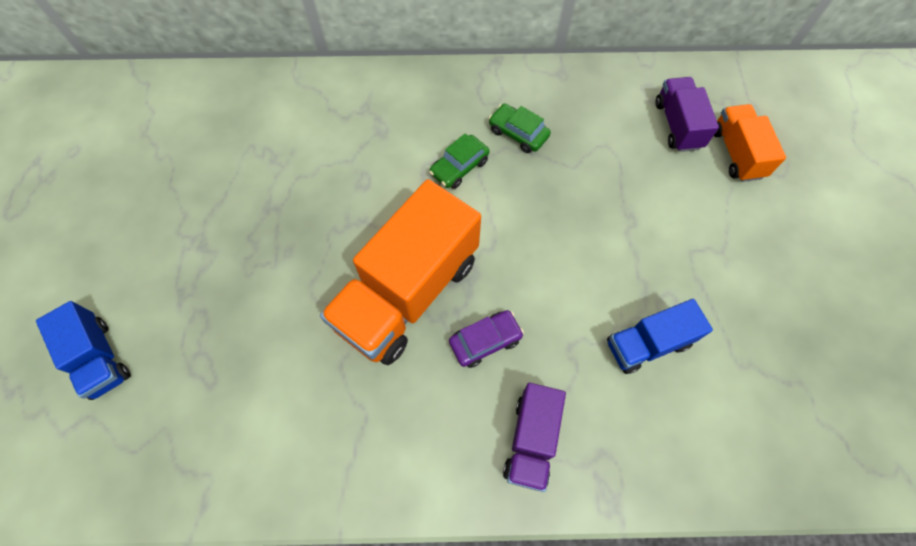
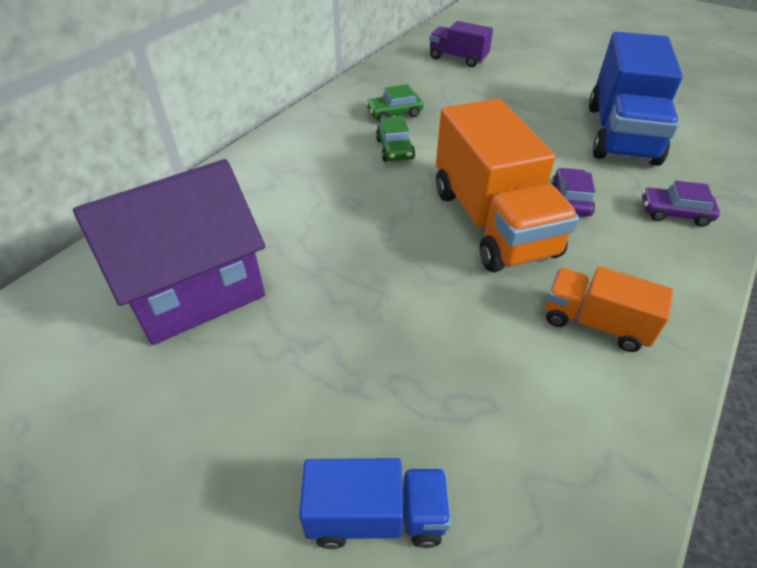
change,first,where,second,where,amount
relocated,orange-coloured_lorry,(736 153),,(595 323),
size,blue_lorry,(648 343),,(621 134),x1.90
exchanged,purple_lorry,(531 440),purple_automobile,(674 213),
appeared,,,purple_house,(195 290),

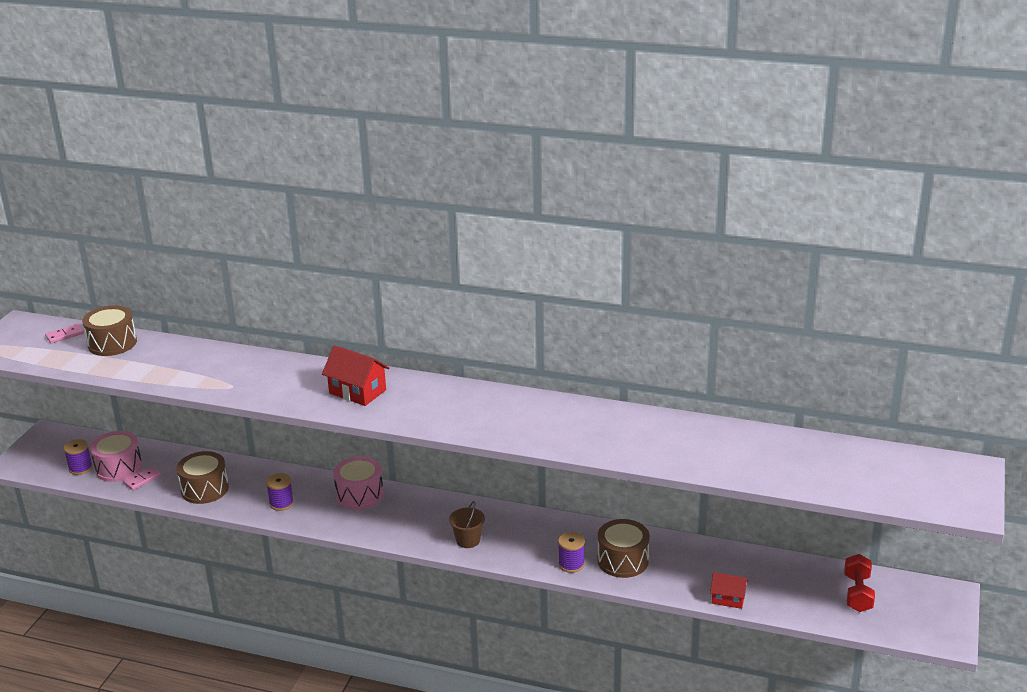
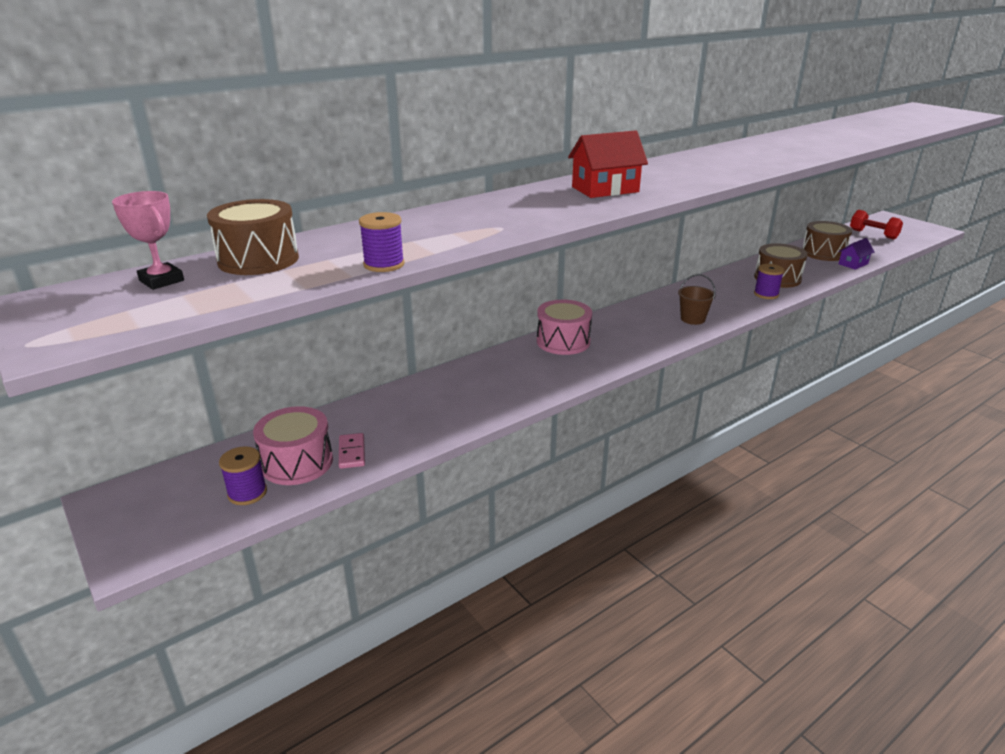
change,first,where,second,where,amount
exchanged,rose-pink_domino_tile,(65 335),rose-pink_trophy,(161 280),
relocated,brown_drum,(205 489),,(823 253),
relocated,purple_bobbin,(281 503),,(384 264),
colour,crimson_house,(728 599),purple_house,(853 264),

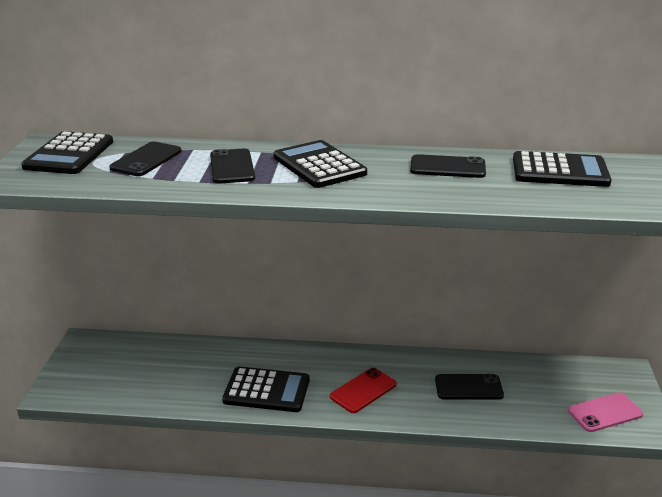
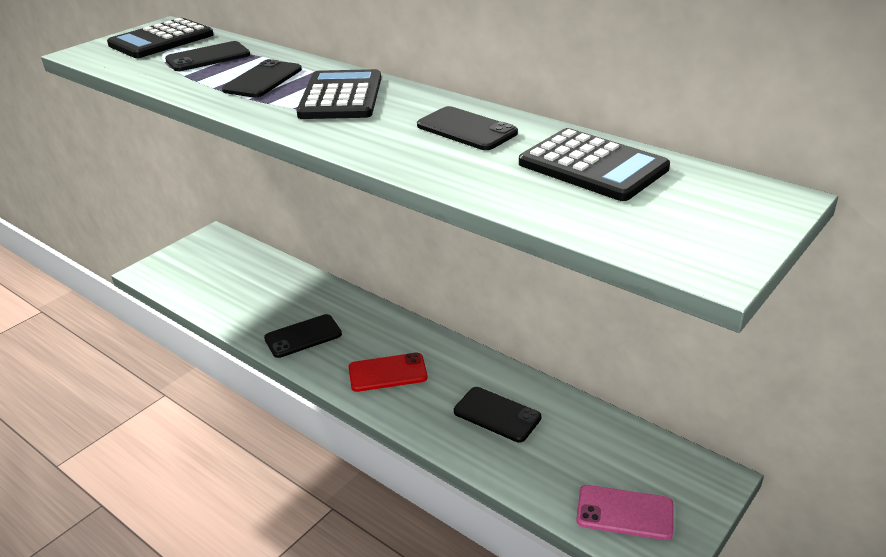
change,first,where,second,where,amount
exchanged,ebony_adding_machine,(266 390),ebony_mobile_phone,(303 336),

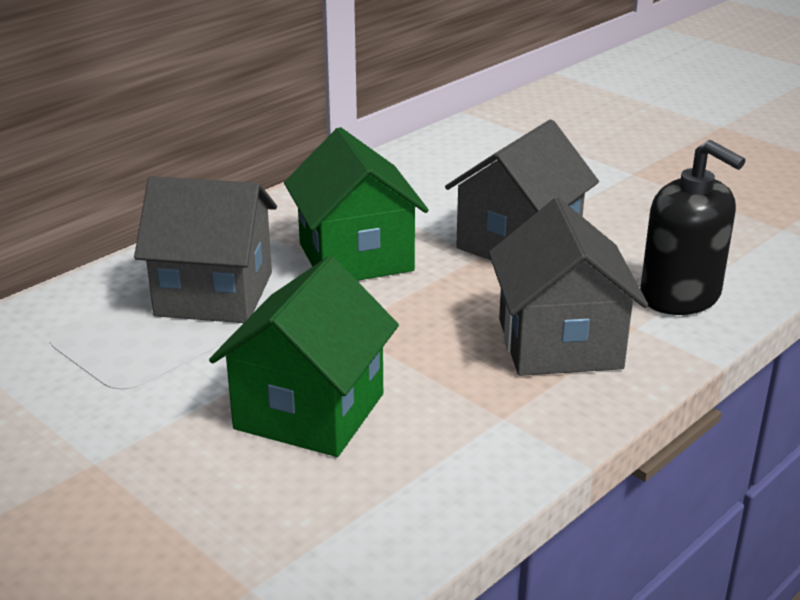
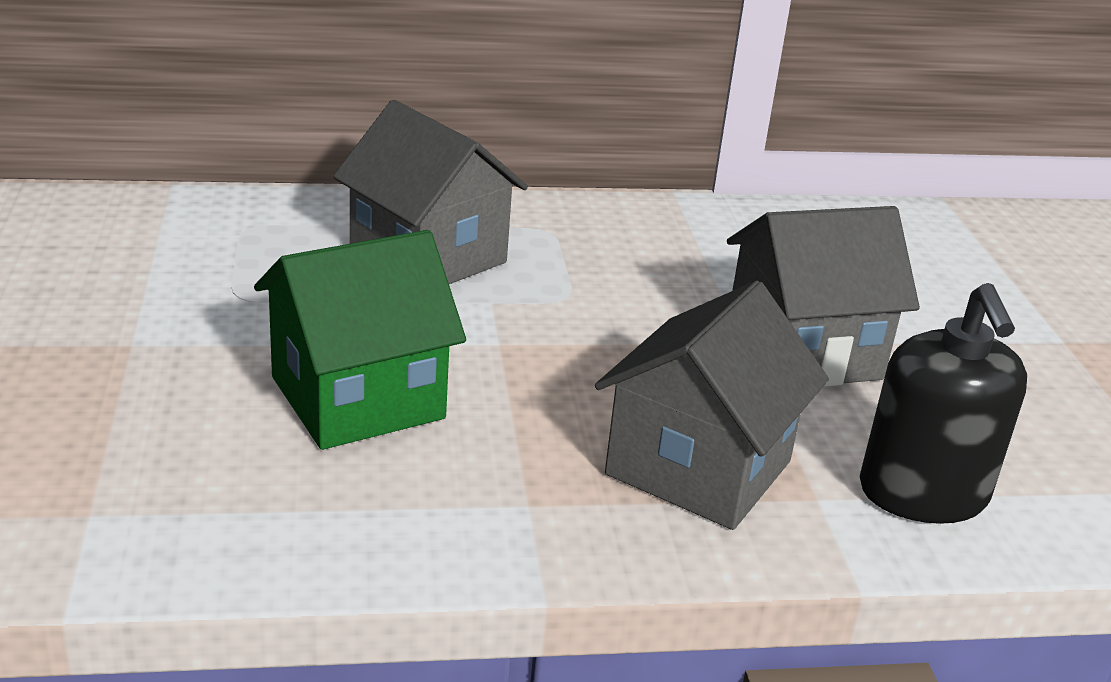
change,first,where,second,where,amount
missing,emerald_house,(356 257),,,

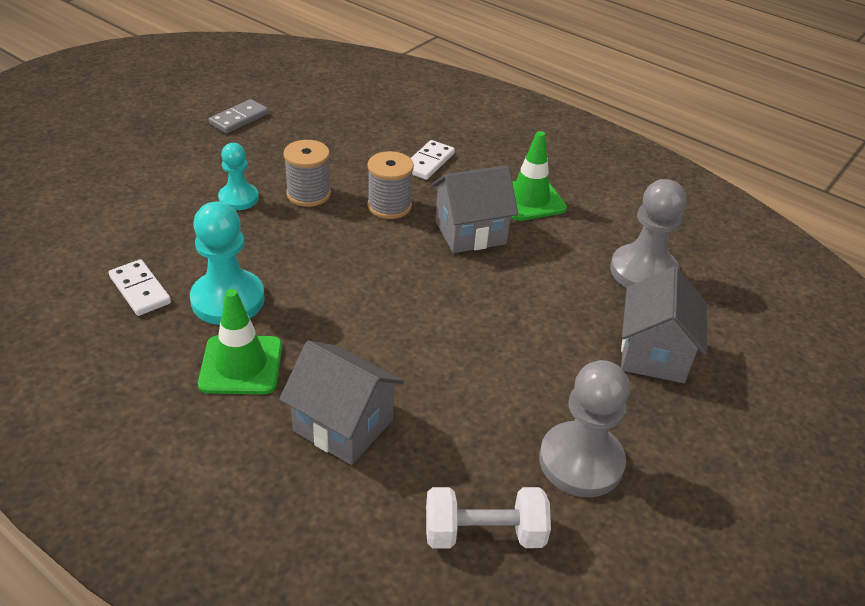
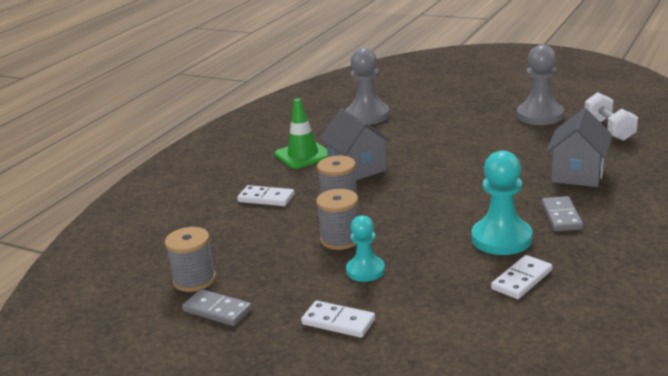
change,first,where,second,where,amount
missing,ash-grey_house,(653 354),,,
exchanged,emerald_safety_cone,(241 365),ash-grey_domino_tile,(561 216),
appeared,,,ash-grey_bobbin,(194 280),
appeared,,,white_domino_tile,(338 322),

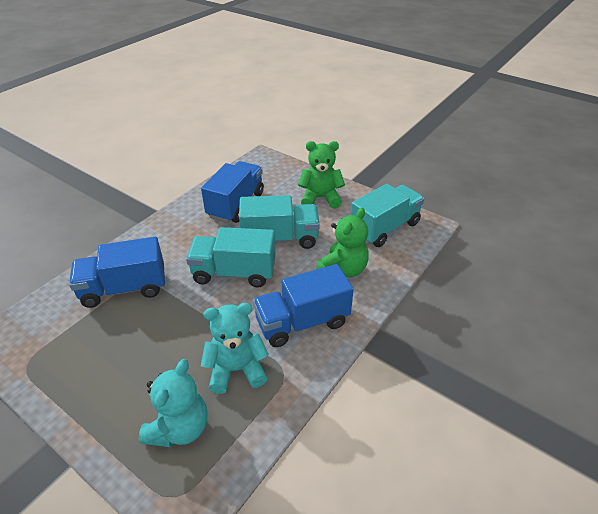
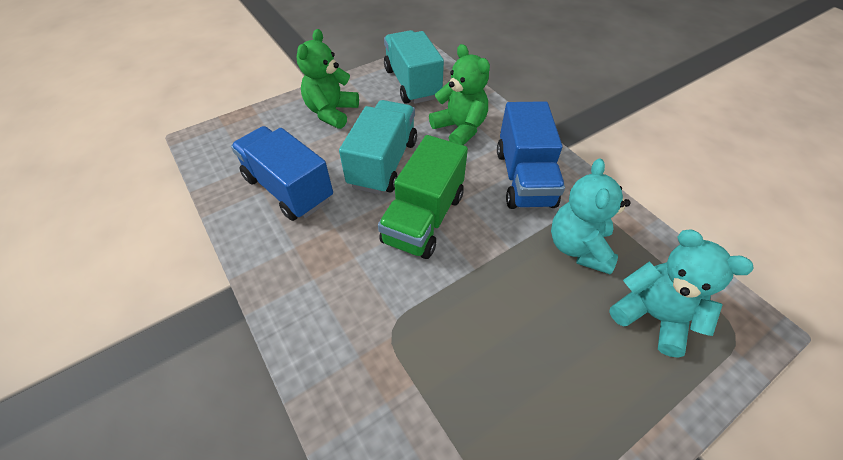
change,first,where,second,where,amount
colour,aqua_lorry,(234 273),emerald_lorry,(424 218),
missing,blue_lorry,(124 288),,,

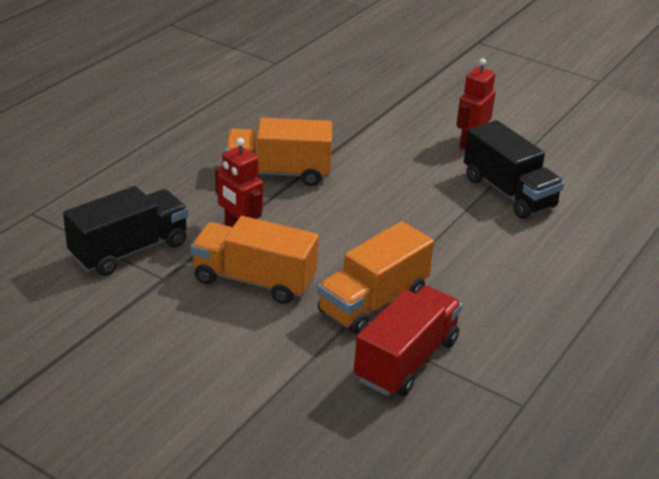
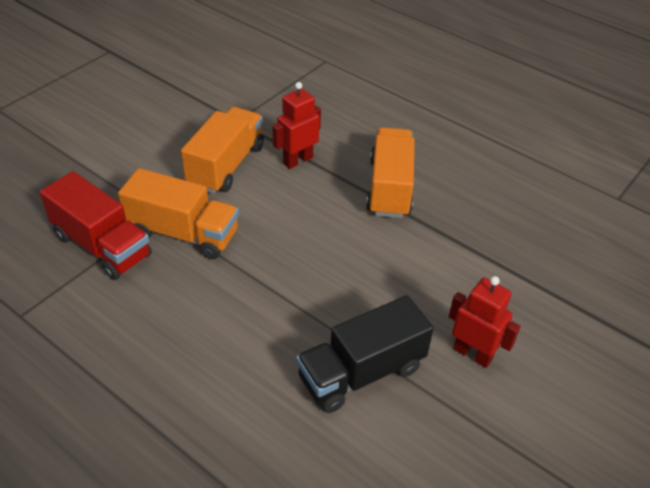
change,first,where,second,where,amount
missing,ebony_lorry,(129 250),,,
spun,orange-coloured_lorry,(373 302),,(183 233),150 degrees clockwise

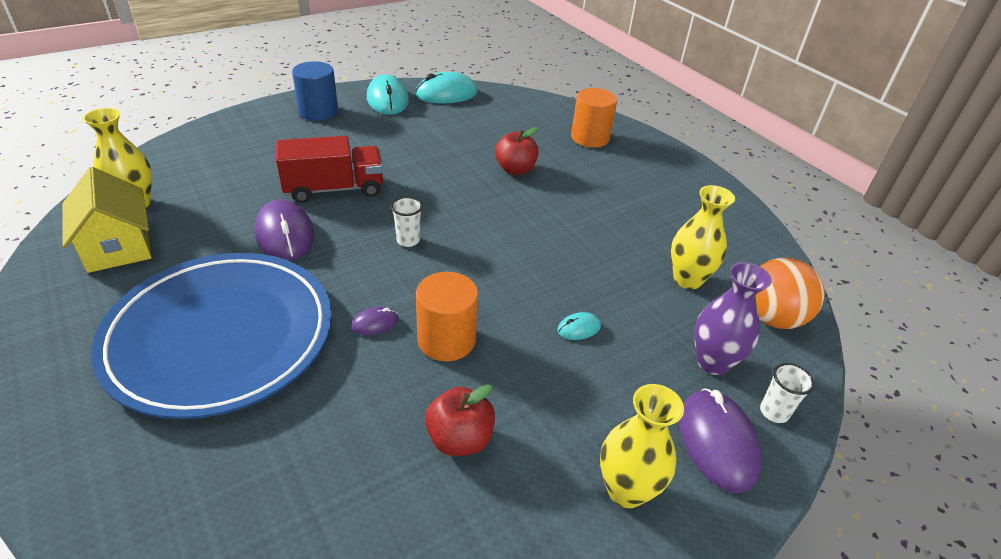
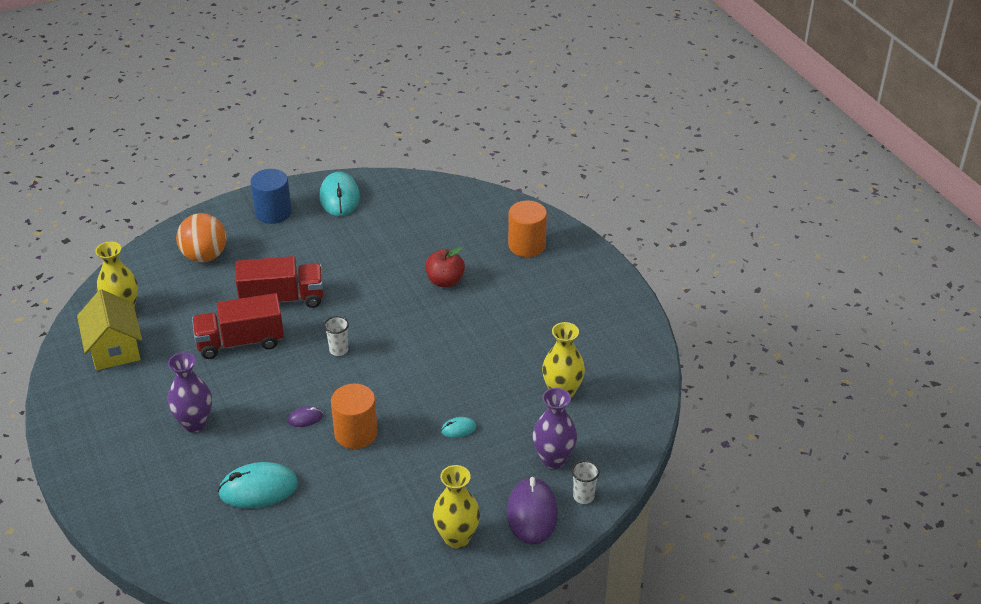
change,first,where,second,where,amount
relocated,aqua_PC_mouse,(446 94),,(258 489),
exchanged,purple_PC_mouse,(285 234),crimson_lorry,(240 342),
exchanged,blue_plate,(221 336),purple_flower_vase,(194 423),
relocated,orange-coloured_ball,(772 318),,(204 256),
missing,crimson_apple,(459 439),,,

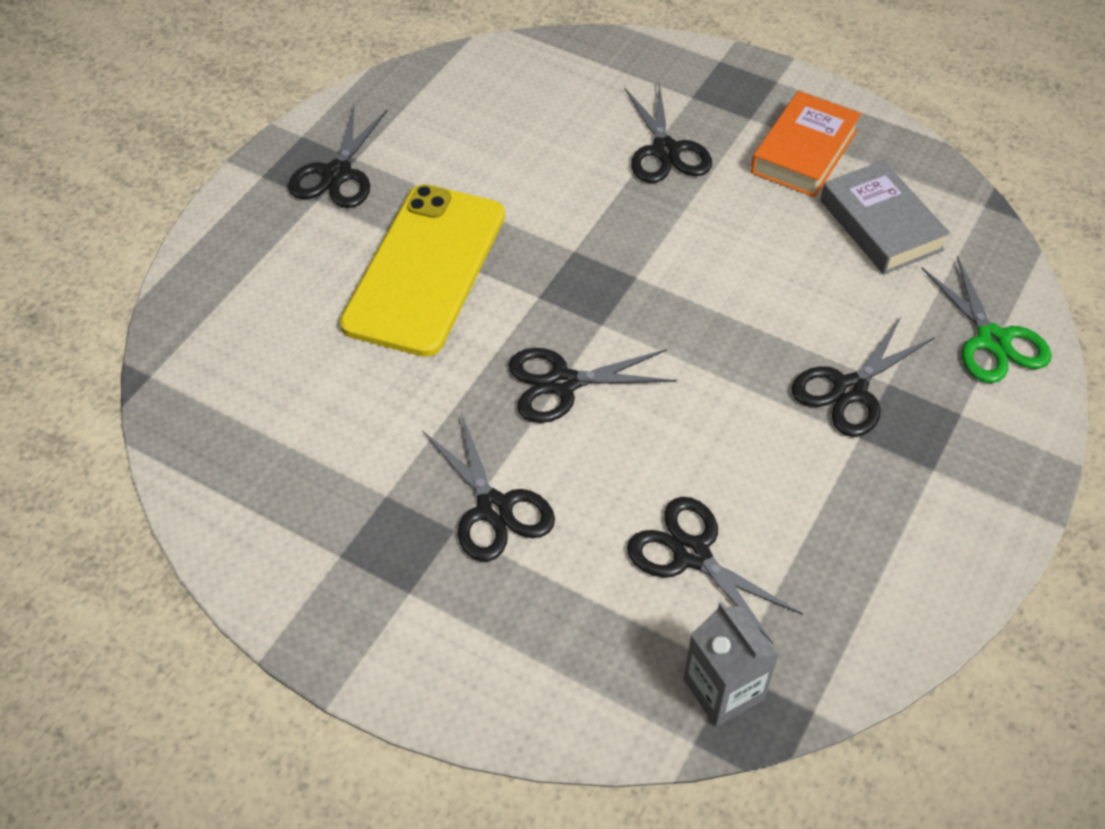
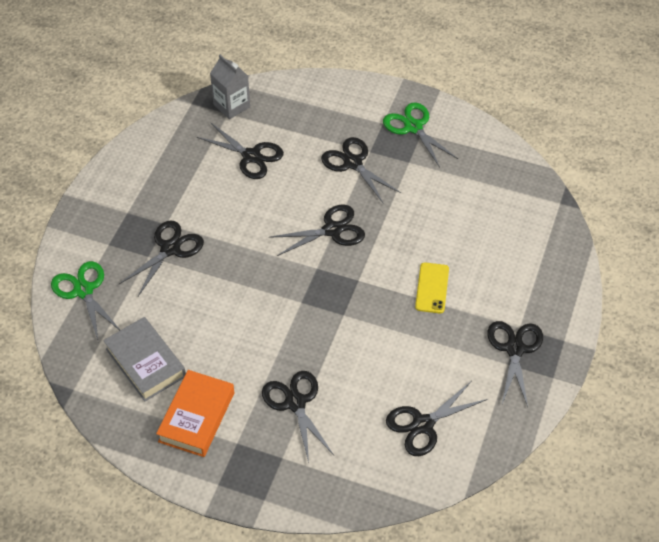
change,first,where,second,where,amount
size,golden_mobile_phone,(425 269),,(432 288),x0.45
appeared,,,emerald_scissors,(413 127),
appeared,,,ebony_scissors,(423 424),

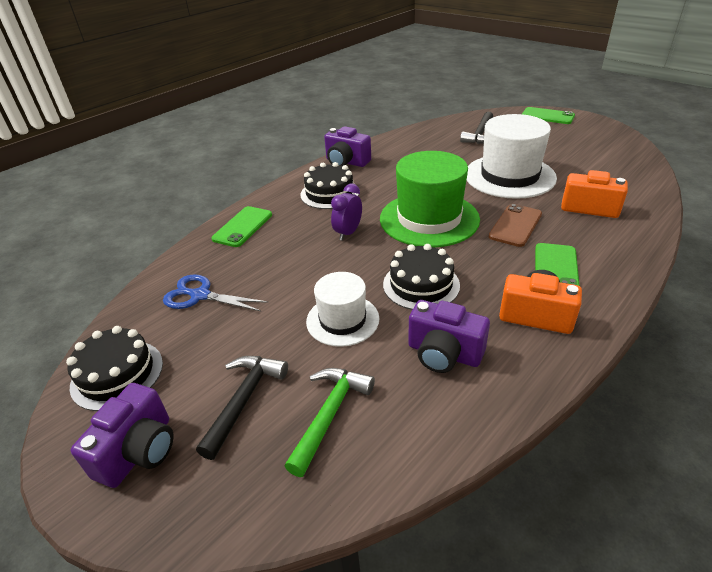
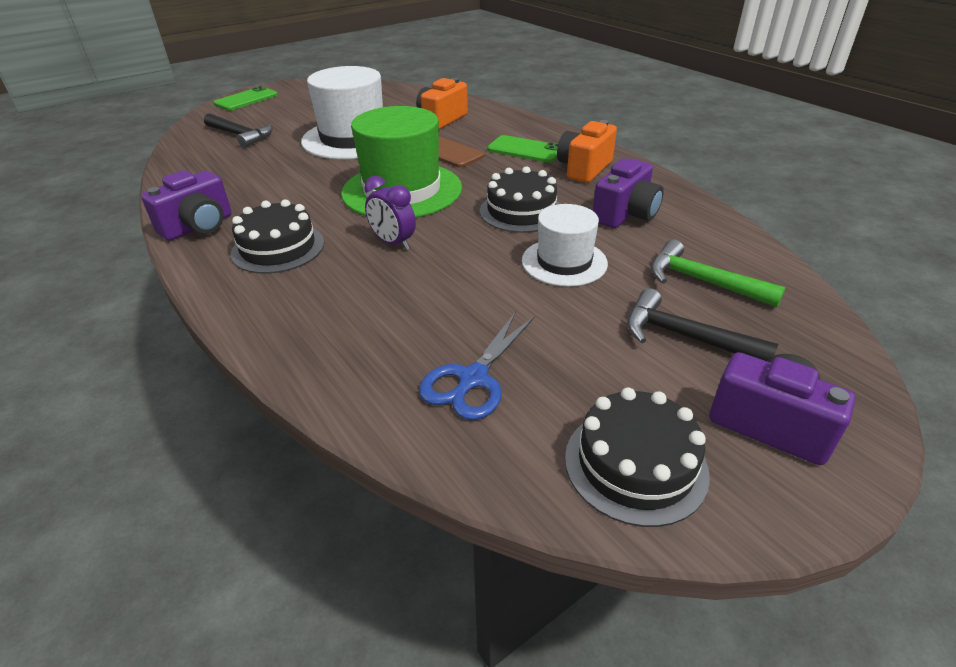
change,first,where,second,where,amount
missing,emerald_mobile_phone,(242 227),,,

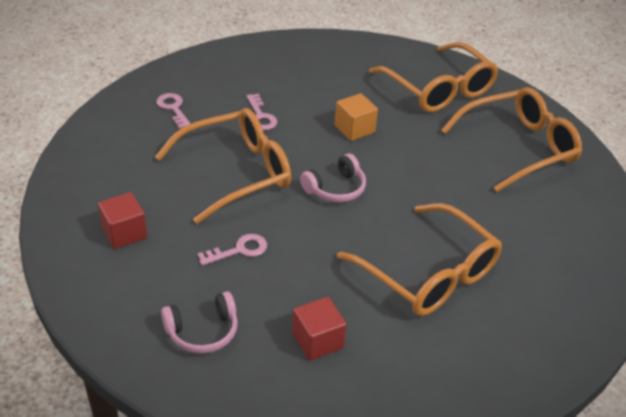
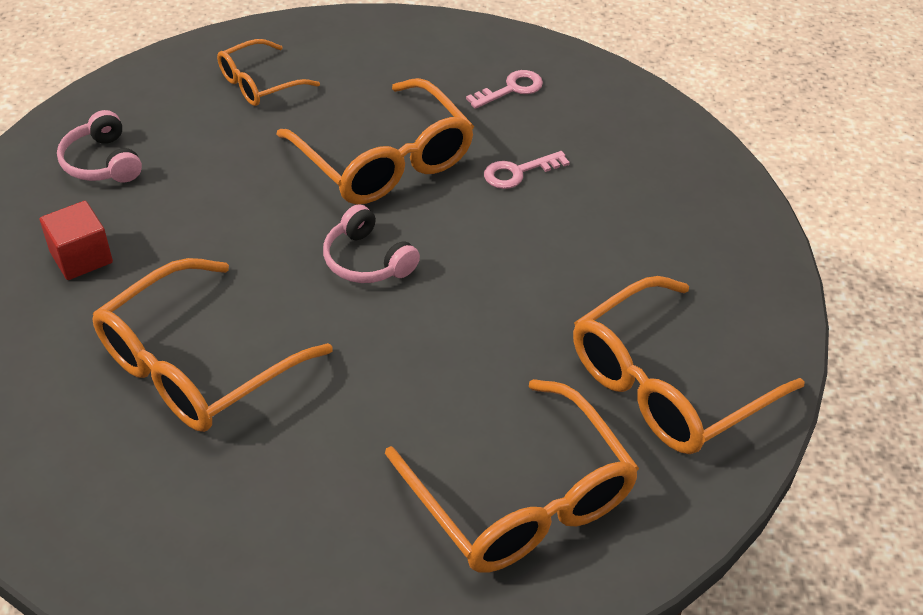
change,first,where,second,where,amount
missing,orange-coloured_block,(354 129),,,
exchanged,crimson_block,(124 233),orange-coloured_spectacles,(259 83),
missing,rose-pink_latchkey,(239 250),,,

